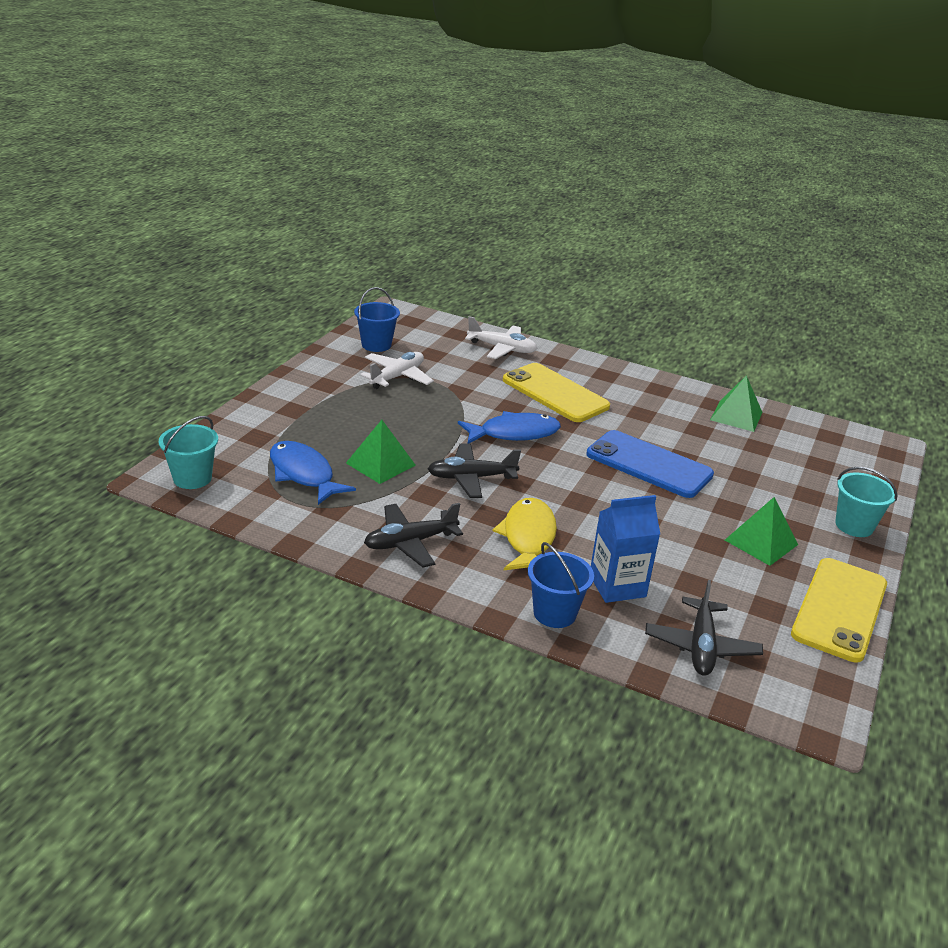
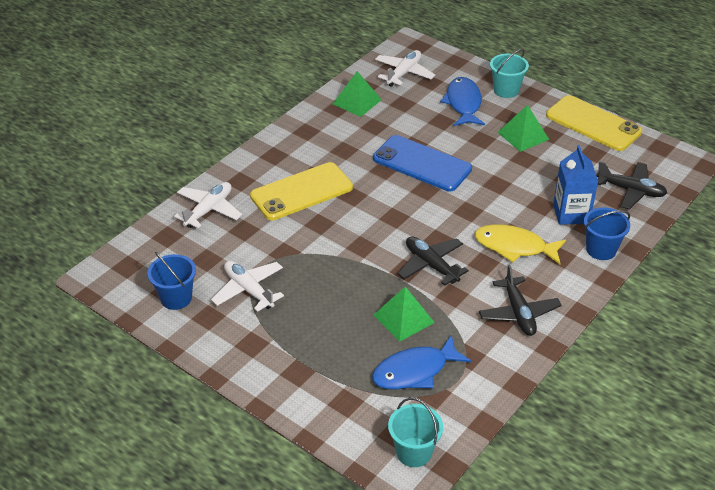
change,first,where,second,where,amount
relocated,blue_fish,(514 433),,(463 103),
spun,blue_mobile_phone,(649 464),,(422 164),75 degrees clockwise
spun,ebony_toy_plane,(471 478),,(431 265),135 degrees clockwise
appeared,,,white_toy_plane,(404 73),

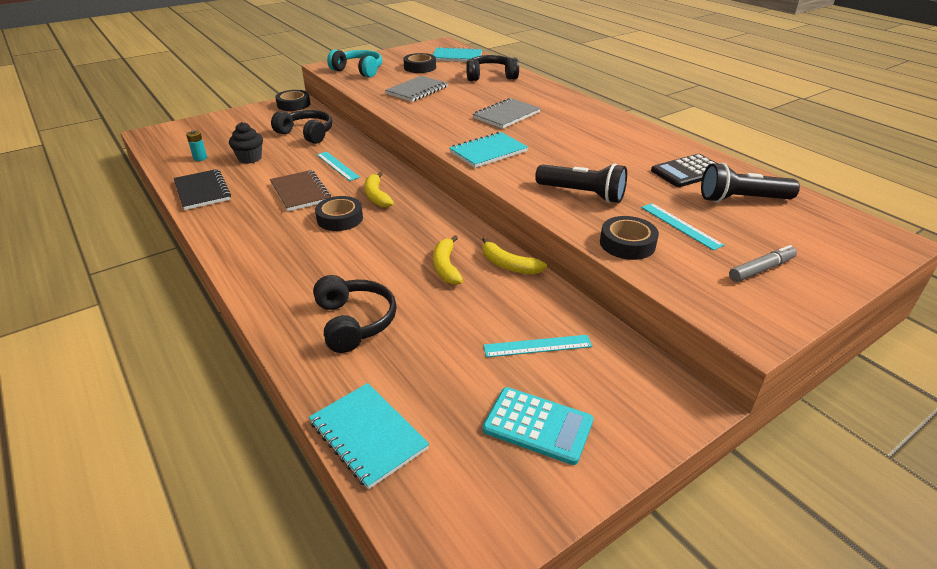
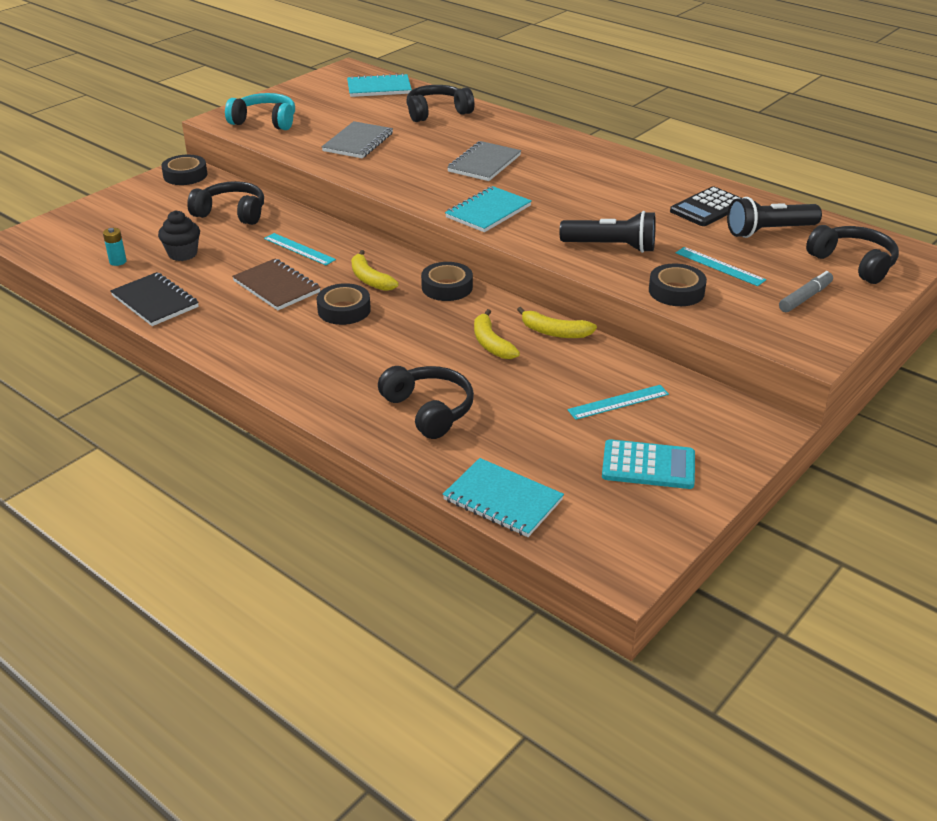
change,first,where,second,where,amount
relocated,ebony_sticky_tape,(420 67),,(447 287),
appeared,,,ebony_headset,(853 263),

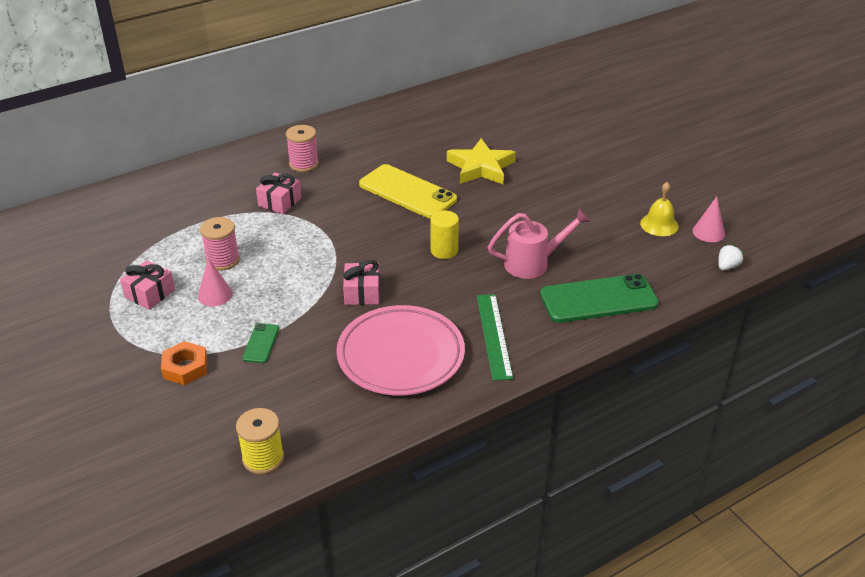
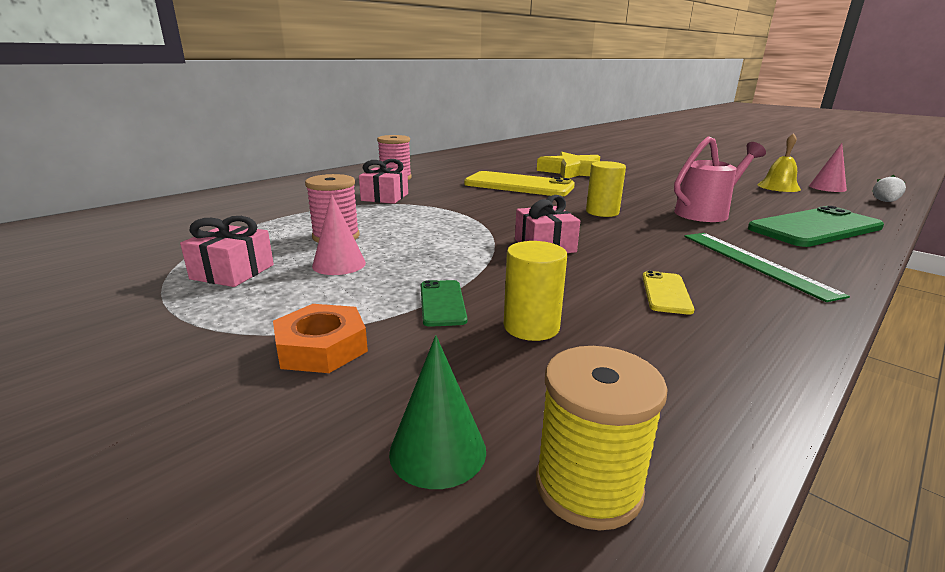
change,first,where,second,where,amount
exchanged,rose-pink_plate,(401 356),golden_mobile_phone,(666 293),
appeared,,,golden_cylinder_shape,(531 327),
appeared,,,emerald_cone,(438 451),

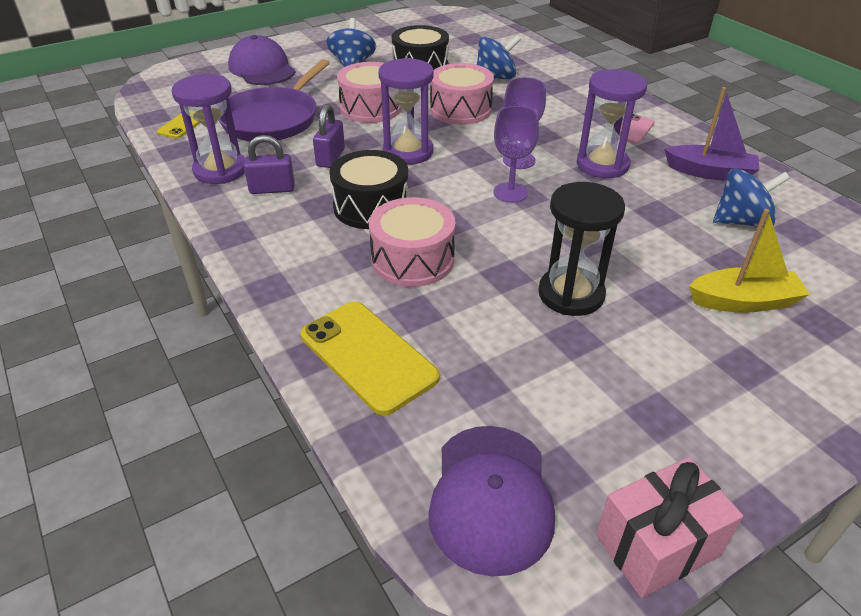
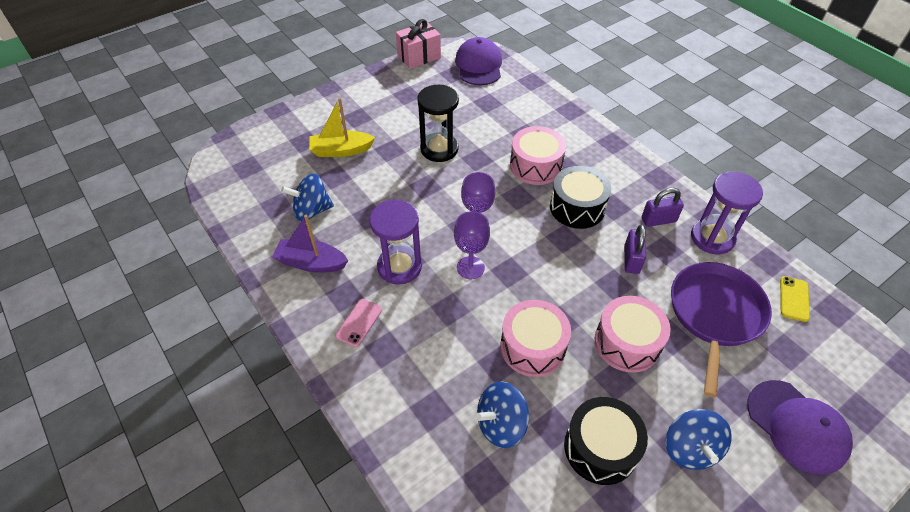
change,first,where,second,where,amount
missing,purple_sandglass,(408 152),,,
missing,golden_mobile_phone,(368 356),,,

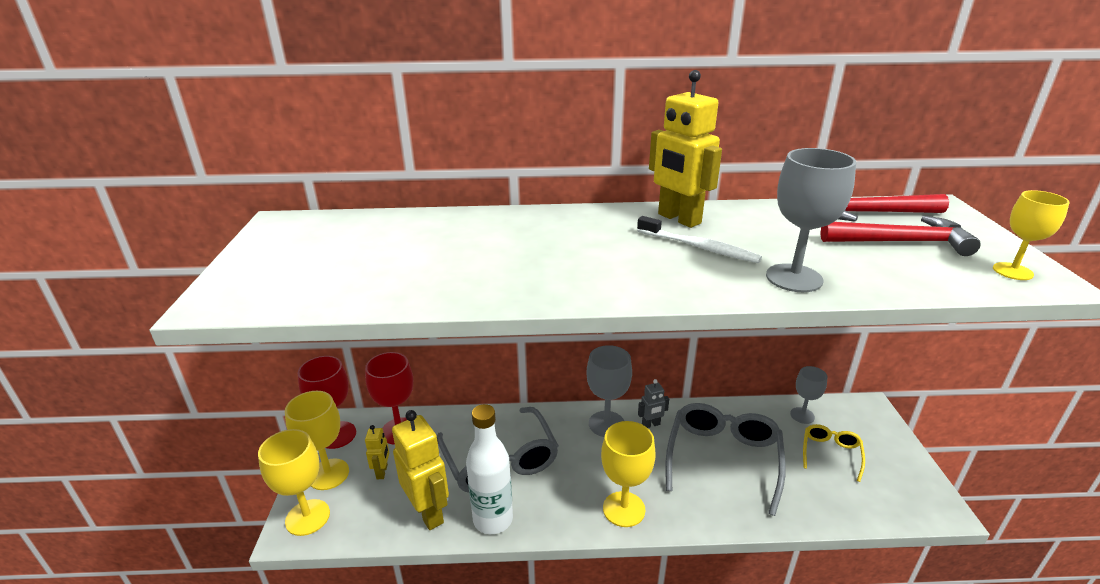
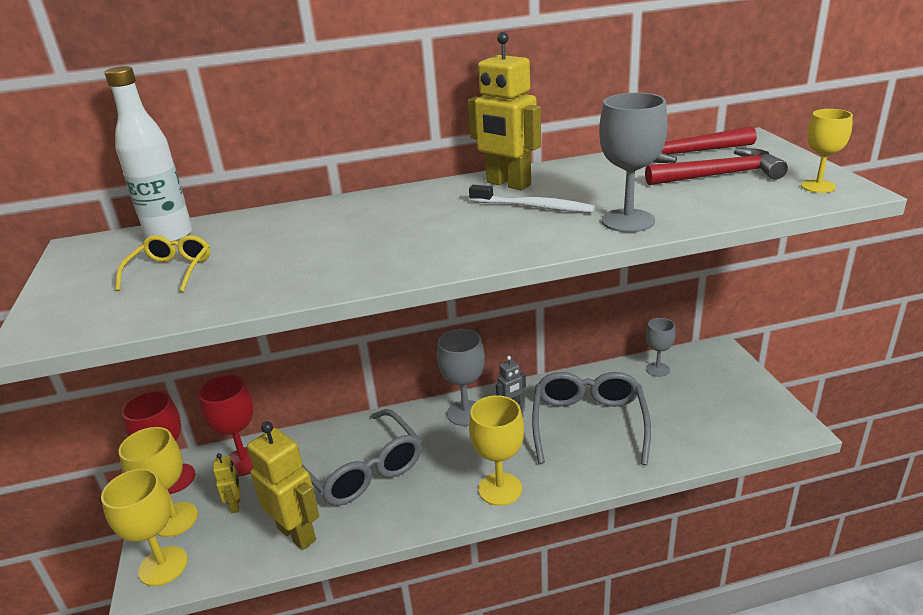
change,first,where,second,where,amount
relocated,white_bottle,(493 519),,(170 236),
relocated,golden_spectacles,(830 453),,(171 271),

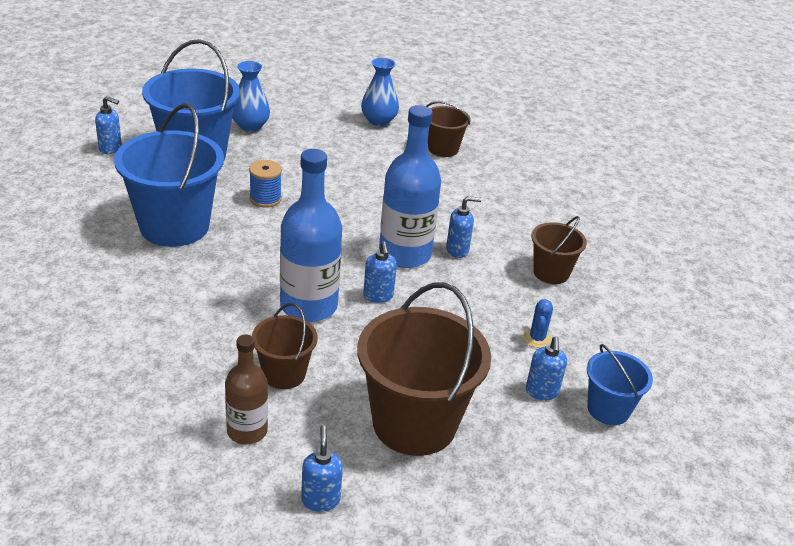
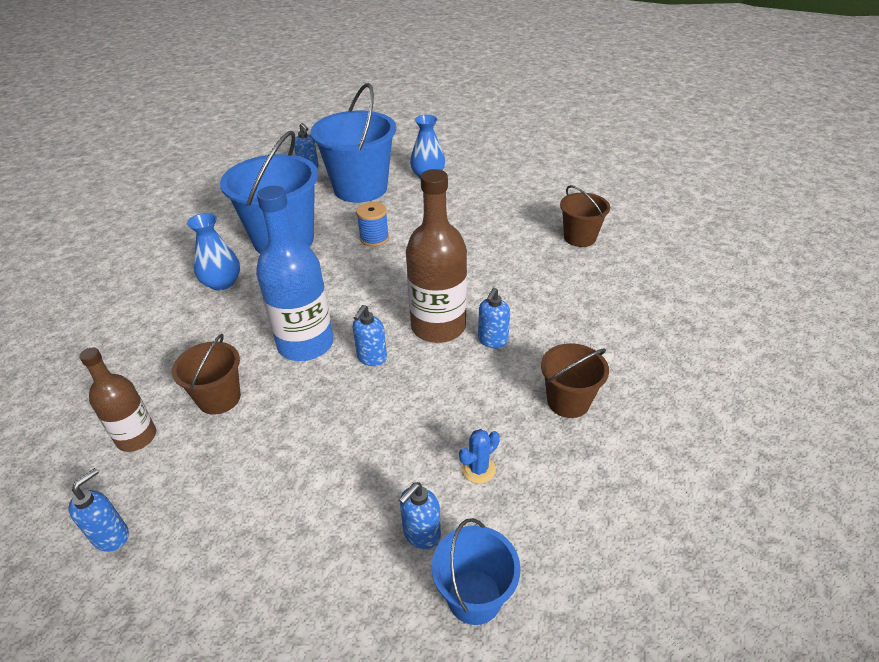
change,first,where,second,where,amount
relocated,blue_flower_vase,(378 121),,(222 283),
colour,blue_bottle,(405 254),brown_bottle,(438 326),
spun,blue_pump_bottle,(457 250),,(492 341),90 degrees clockwise
missing,brown_sand_bucket,(414 423),,,

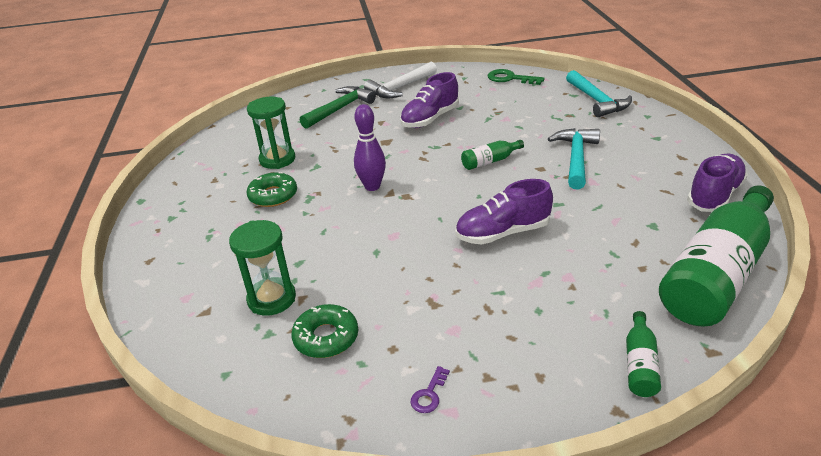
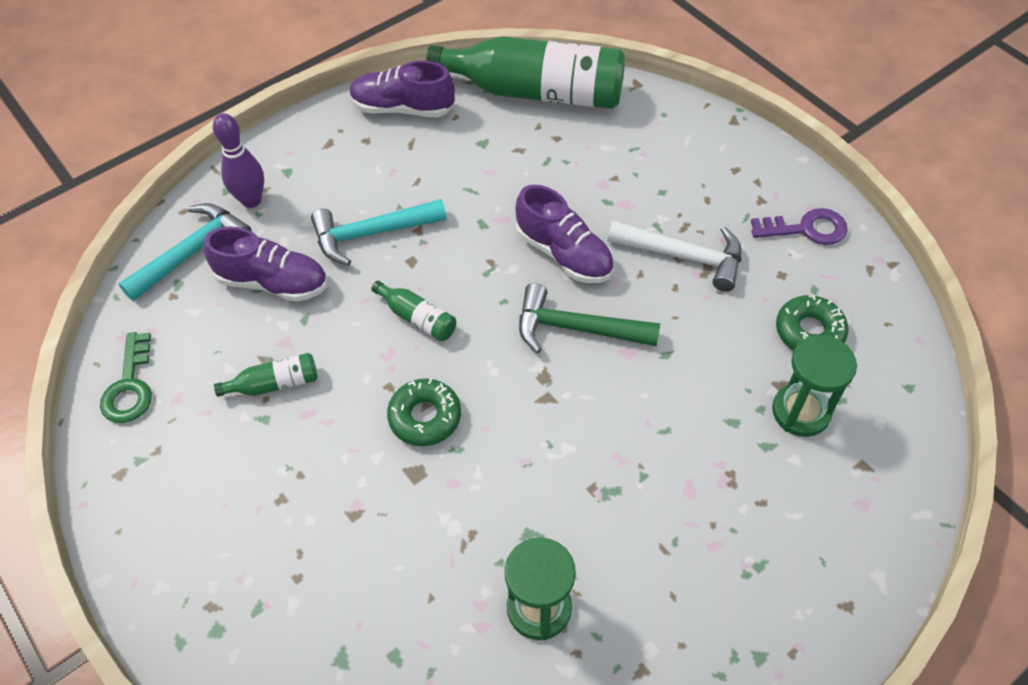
change,first,where,second,where,amount
relocated,white_hammer,(400 87),,(684 256),
relocated,purple_sneaker,(430 119),,(273 282),
relocated,emerald_hammer,(340 109),,(576 328),
relocated,purple_skittle,(372 186),,(251 200),
relocated,emerald_glazed_donut,(273 195),,(425 417),
relocated,emerald_bottle,(640 364),,(274 384),
size,purple_latchkey,(429 394),,(807 229),x1.81

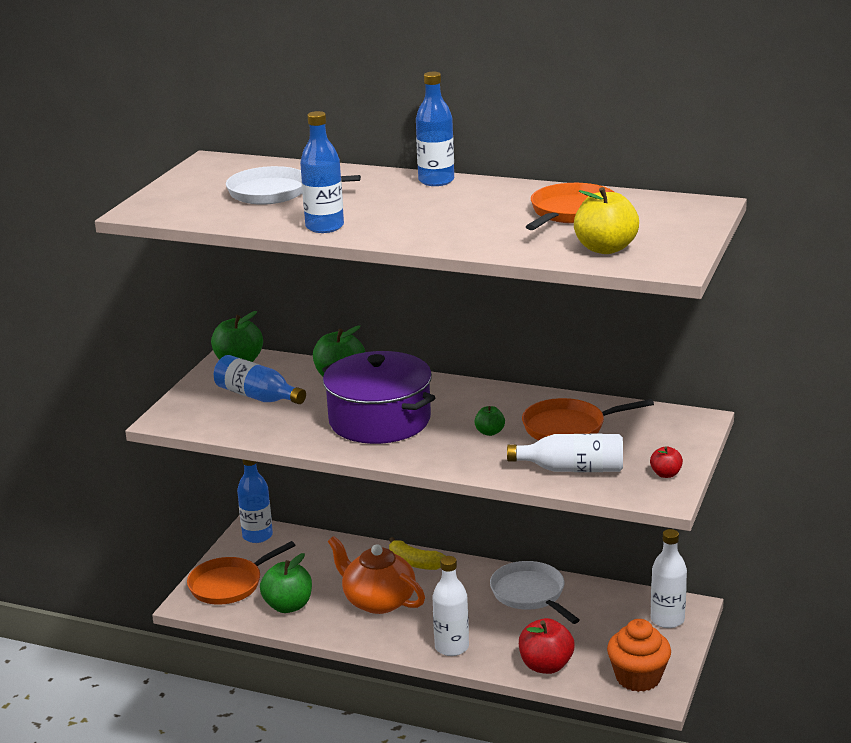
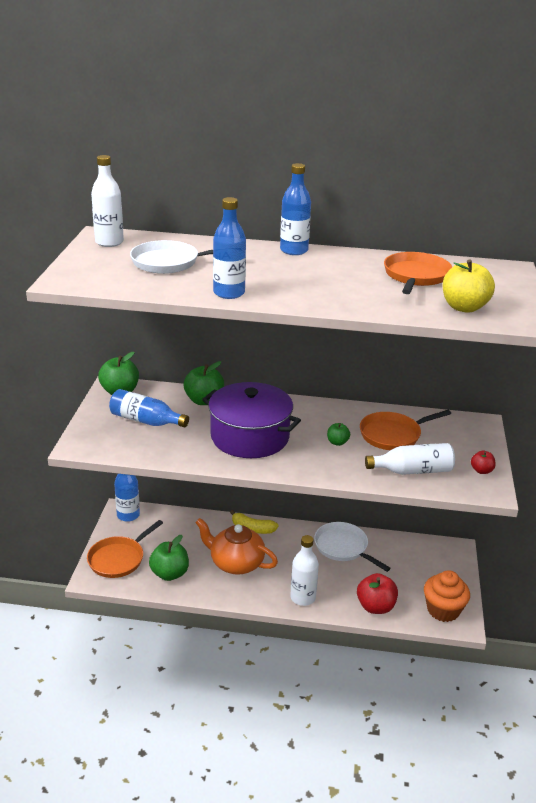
change,first,where,second,where,amount
relocated,white_bottle,(667 619),,(109 242),

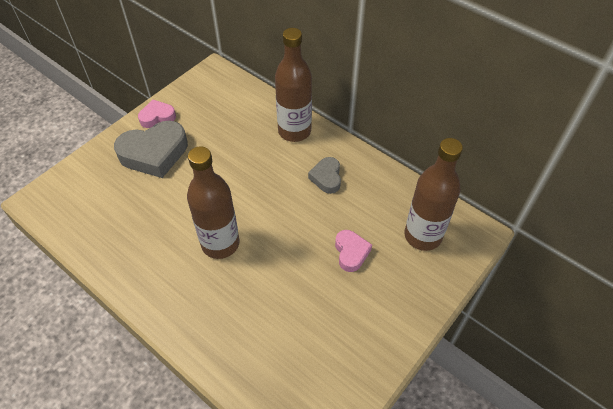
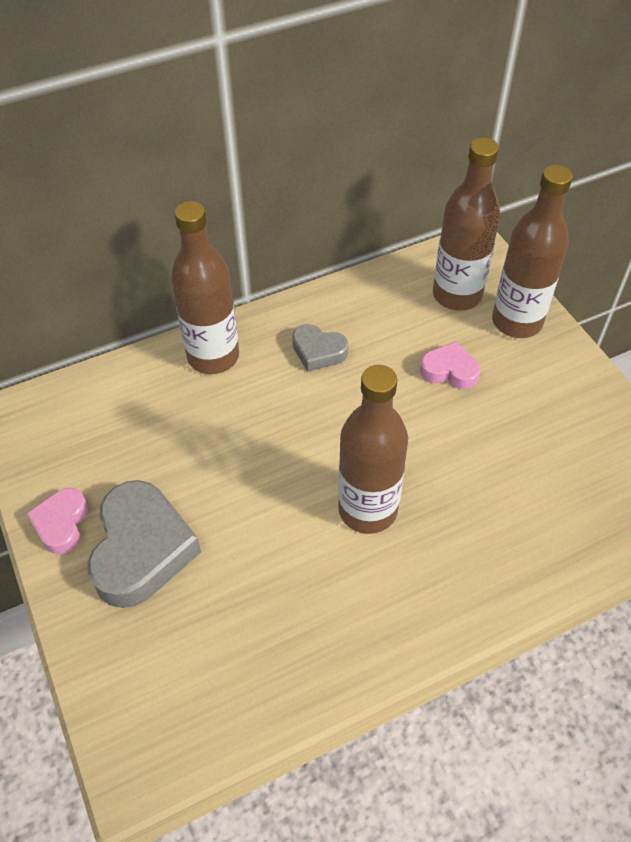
change,first,where,second,where,amount
appeared,,,brown_bottle,(516 322),

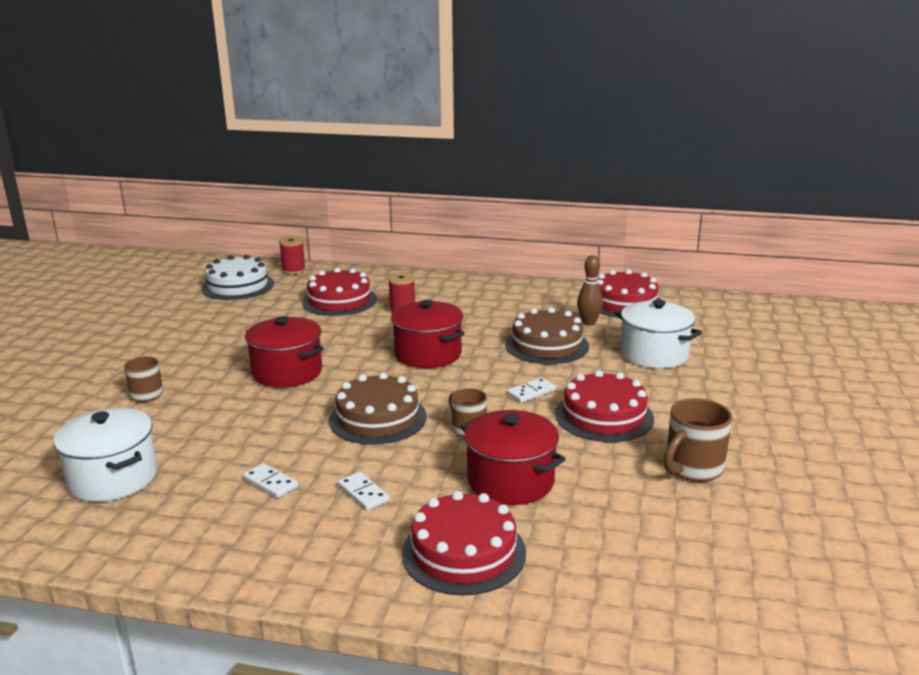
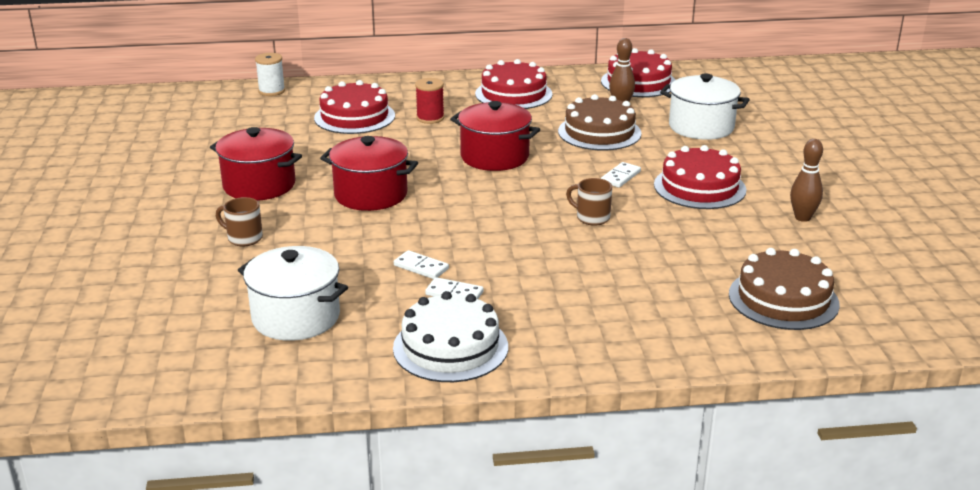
change,first,where,second,where,amount
colour,crimson_bobbin,(293 270),white_bobbin,(272 91),
relocated,white_cake,(238 286),,(450 347),
relocated,brown_cake,(378 418),,(783 299),
exchanged,brown_tea_mug,(692 469),brown_skittle,(802 218),
relocated,crimson_stockpot,(510 481),,(259 185),
relocated,white_domino_tile,(363 493),,(421 267),
relocated,crimson_cake,(464 552),,(513 94),

